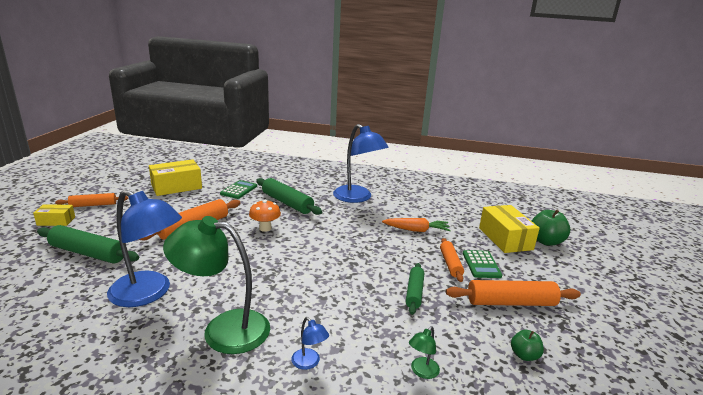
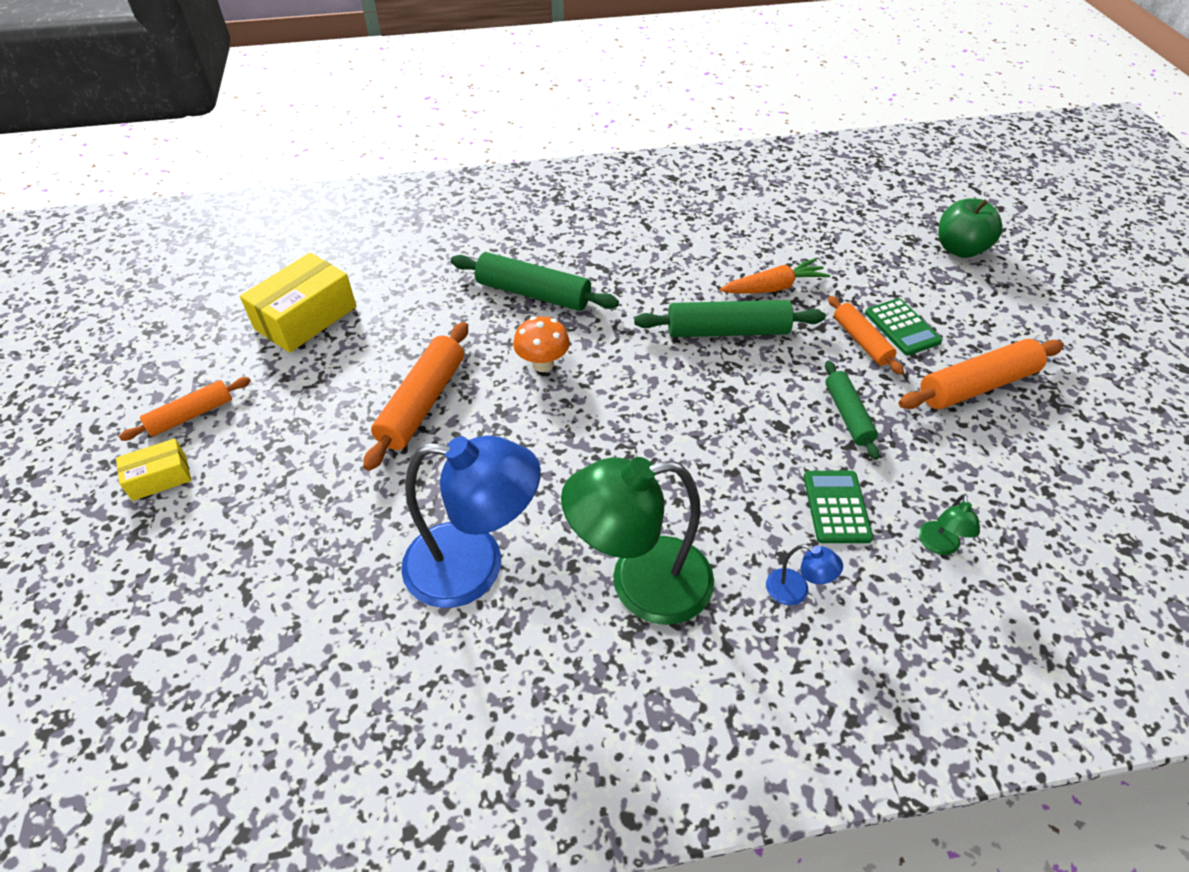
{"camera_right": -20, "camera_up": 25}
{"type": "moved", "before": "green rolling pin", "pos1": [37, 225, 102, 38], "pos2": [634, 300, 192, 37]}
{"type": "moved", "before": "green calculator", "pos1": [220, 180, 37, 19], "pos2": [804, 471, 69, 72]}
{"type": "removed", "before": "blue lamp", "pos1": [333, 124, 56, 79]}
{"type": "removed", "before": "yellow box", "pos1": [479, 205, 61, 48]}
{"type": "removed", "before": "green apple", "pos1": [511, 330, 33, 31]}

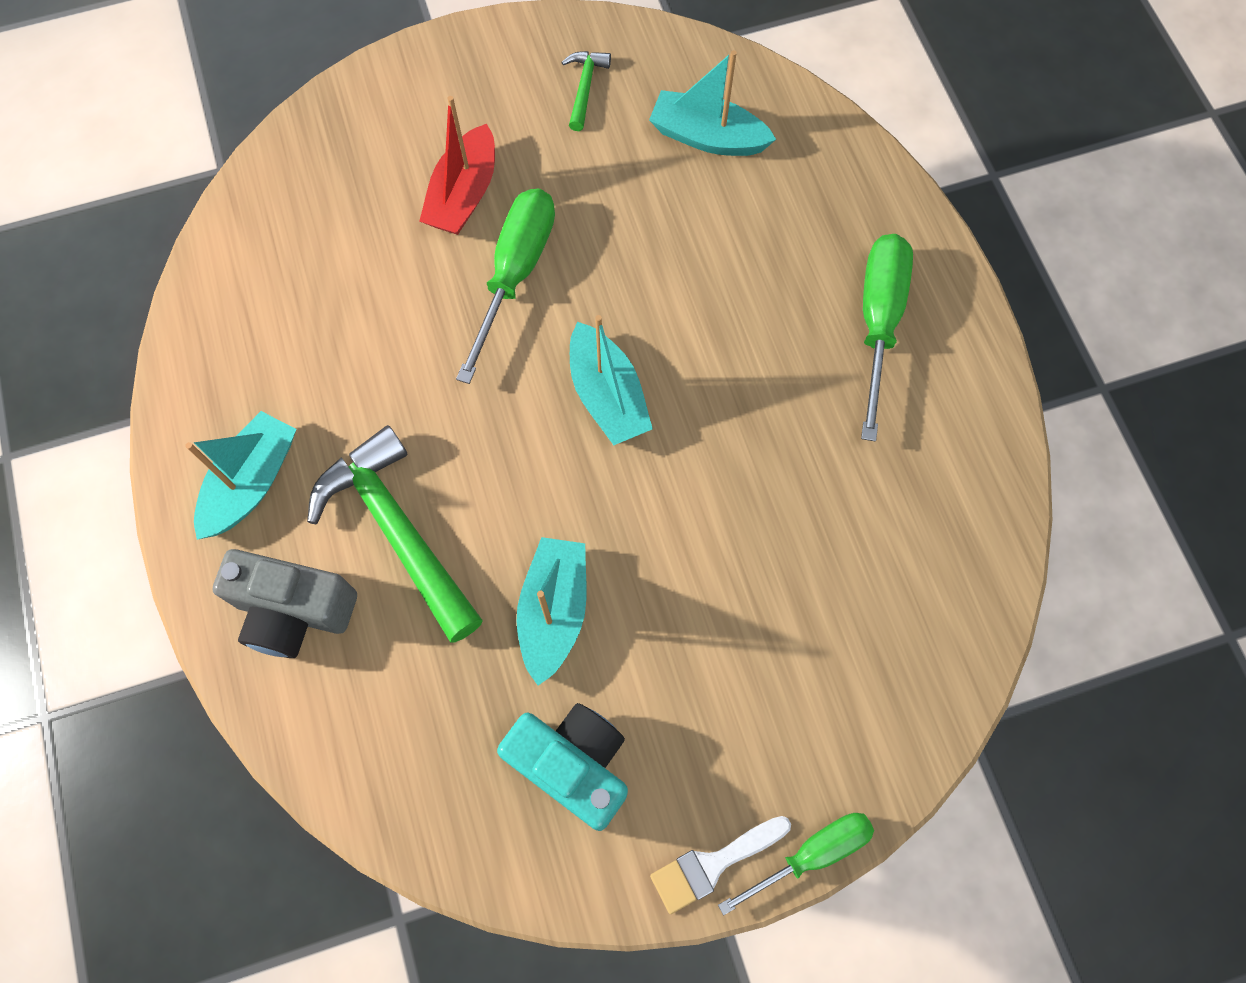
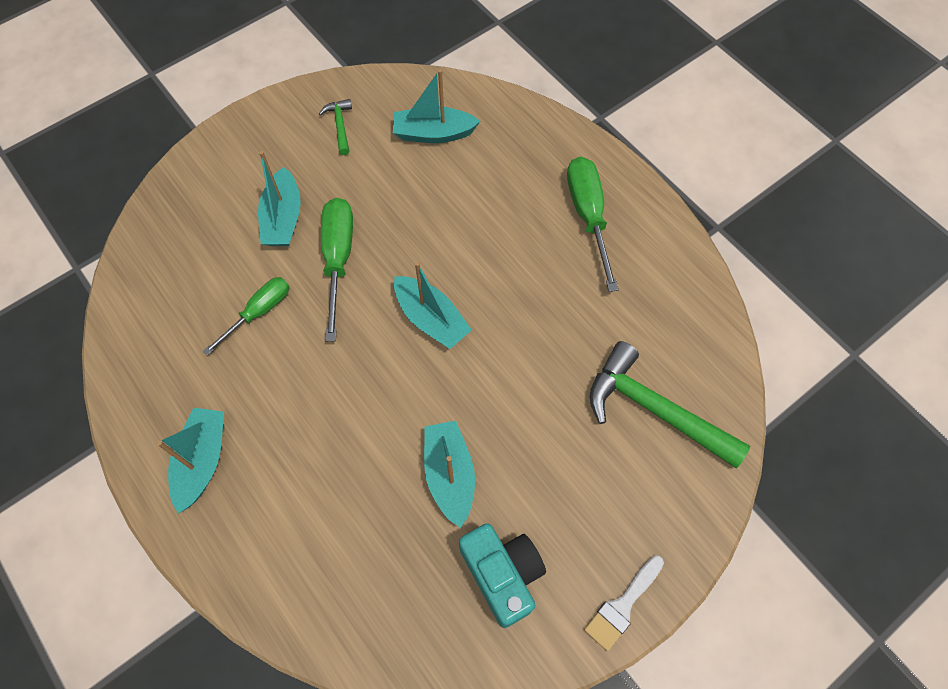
{"camera_right": -20, "camera_up": -5}
{"type": "moved", "before": "green screwdriver", "pos1": [718, 813, 156, 102], "pos2": [203, 277, 86, 79]}
{"type": "recoloured", "before": "red boat", "after": "turquoise boat", "pos1": [419, 96, 76, 139], "pos2": [258, 151, 43, 95]}
{"type": "turned", "before": "turquoise camera", "pos1": [497, 703, 131, 128], "pos2": [459, 523, 87, 105], "turn": 45}
{"type": "moved", "before": "green hammer", "pos1": [307, 425, 176, 217], "pos2": [590, 341, 160, 127]}
{"type": "removed", "before": "grey camera", "pos1": [212, 549, 145, 109]}

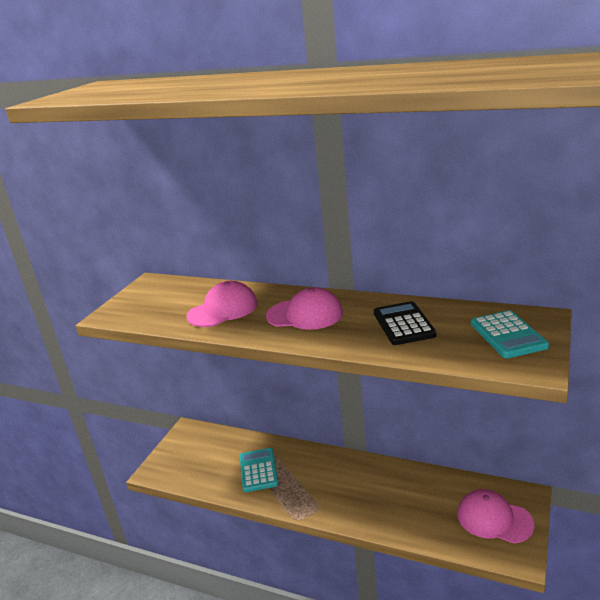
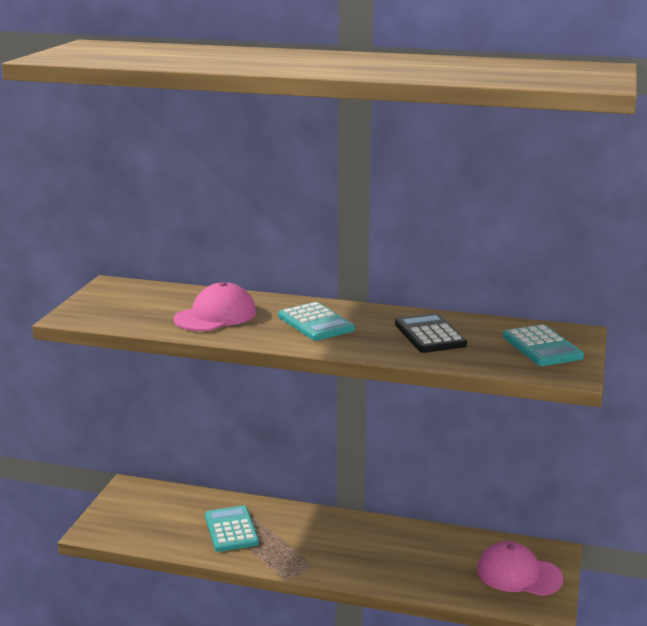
{"camera_right": -10, "camera_up": -5}
{"type": "replaced", "before": "pink cap", "after": "turquoise calculator", "pos1": [266, 287, 77, 43], "pos2": [278, 302, 77, 39]}

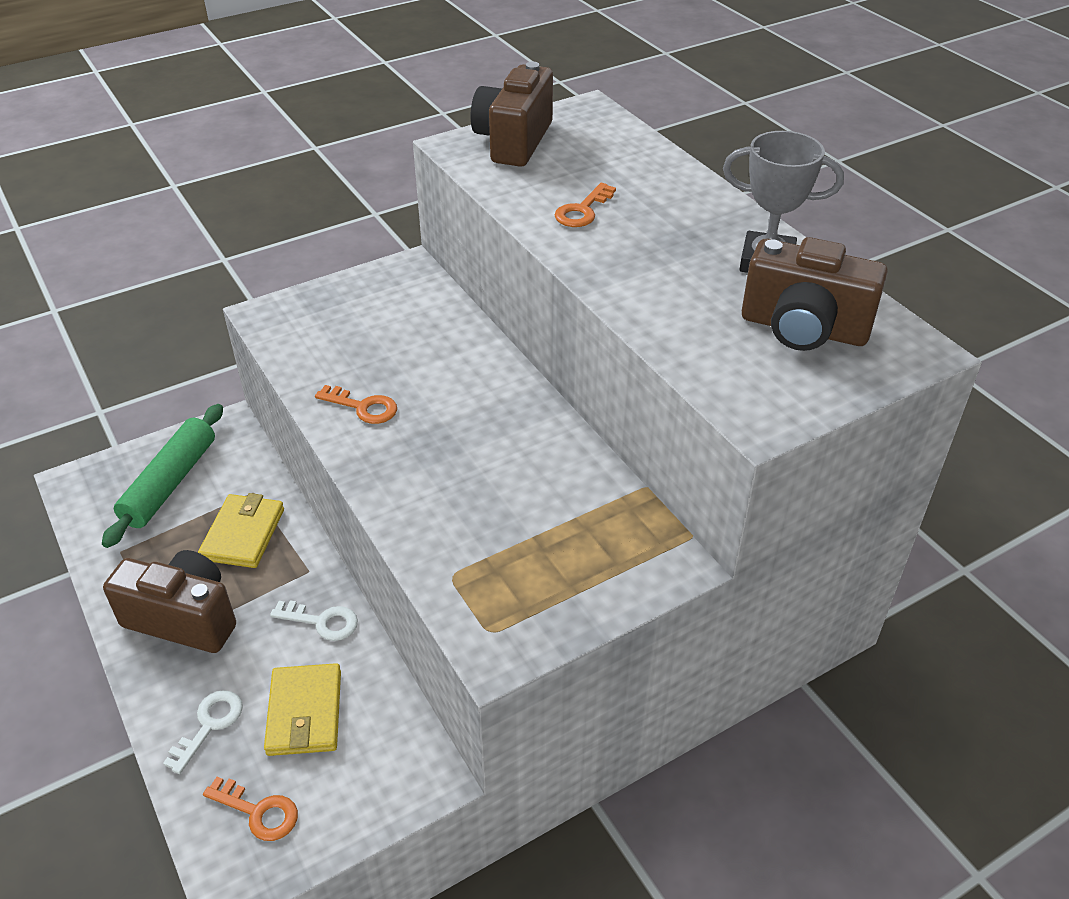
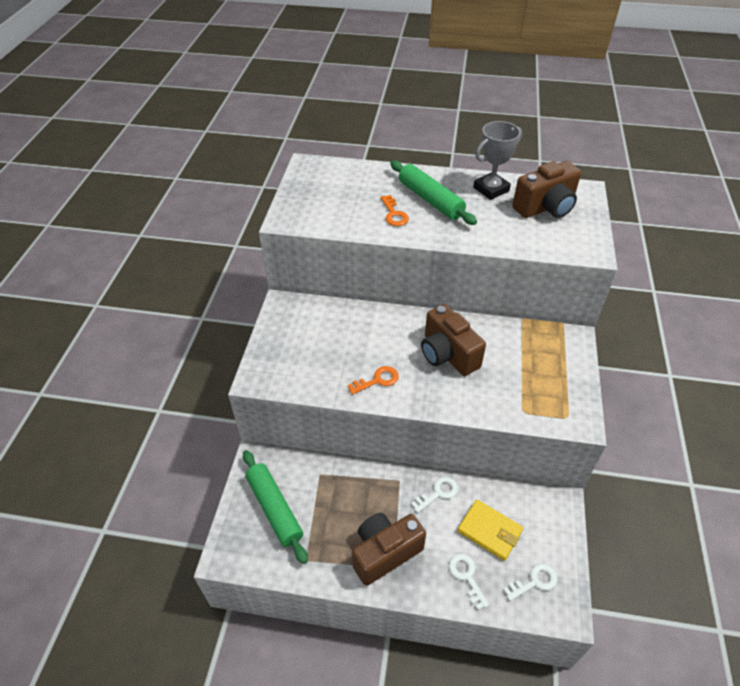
{"camera_right": -50, "camera_up": 5}
{"type": "added", "after": "green rolling pin", "pos2": [390, 161, 87, 64]}
{"type": "moved", "before": "brown camera", "pos1": [471, 62, 82, 105], "pos2": [421, 304, 65, 72]}
{"type": "recoloured", "before": "orange key", "after": "white key", "pos1": [203, 777, 95, 64], "pos2": [503, 564, 55, 37]}
{"type": "removed", "before": "yellow wallet", "pos1": [198, 493, 86, 75]}

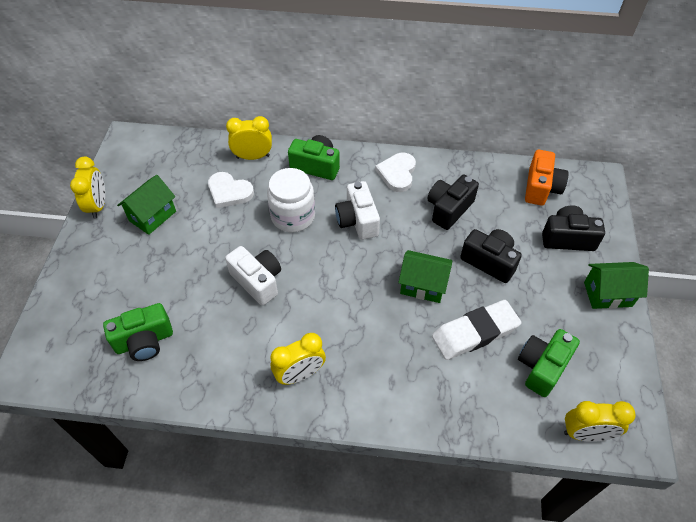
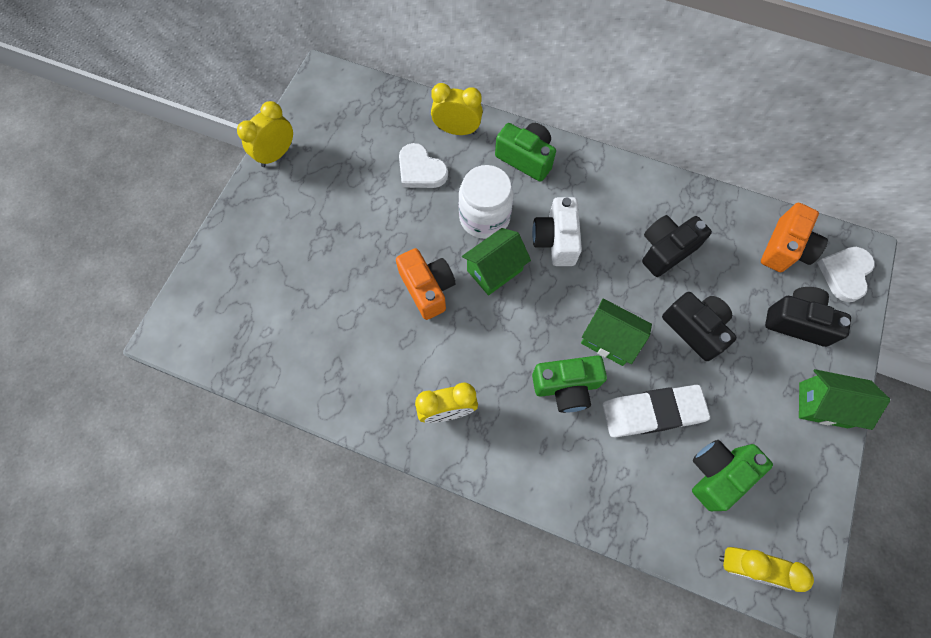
{"camera_right": 15, "camera_up": 15}
{"type": "turned", "before": "yellow clock", "pos1": [70, 157, 35, 62], "pos2": [237, 101, 56, 66], "turn": -150}
{"type": "recoloured", "before": "white camera", "after": "orange camera", "pos1": [225, 246, 56, 60], "pos2": [396, 248, 59, 72]}
{"type": "moved", "before": "green house", "pos1": [117, 175, 59, 60], "pos2": [462, 228, 69, 68]}
{"type": "moved", "before": "green camera", "pos1": [103, 303, 70, 58], "pos2": [532, 356, 75, 57]}
{"type": "moved", "before": "white heart", "pos1": [375, 153, 41, 39], "pos2": [817, 247, 58, 55]}

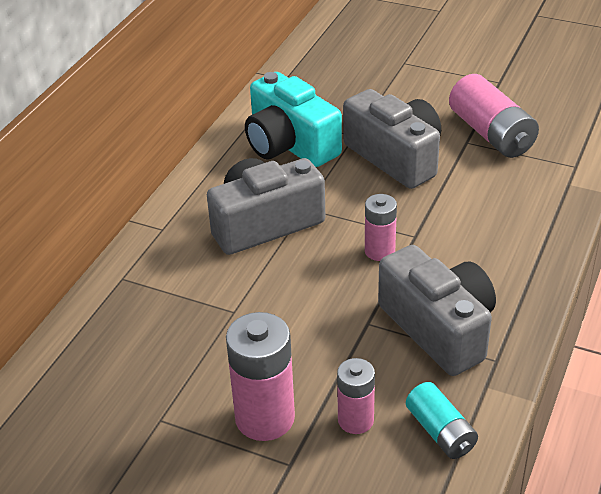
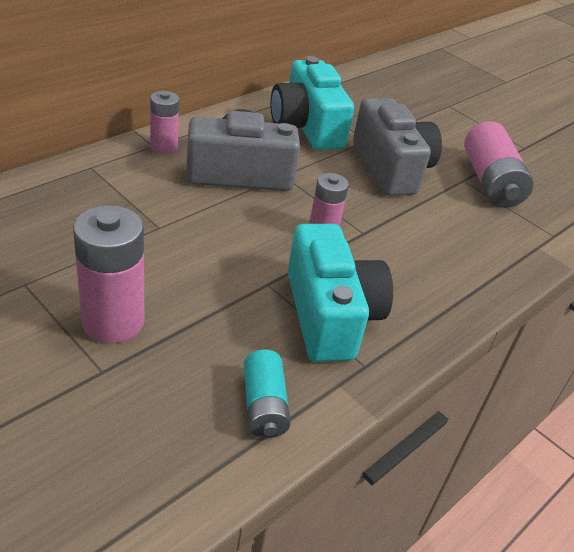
{"camera_right": 15, "camera_up": 0}
{"type": "moved", "before": "pink battery", "pos1": [337, 358, 38, 76], "pos2": [150, 91, 29, 63]}
{"type": "recoloured", "before": "grey camera", "after": "turquoise camera", "pos1": [378, 245, 118, 131], "pos2": [288, 224, 105, 138]}

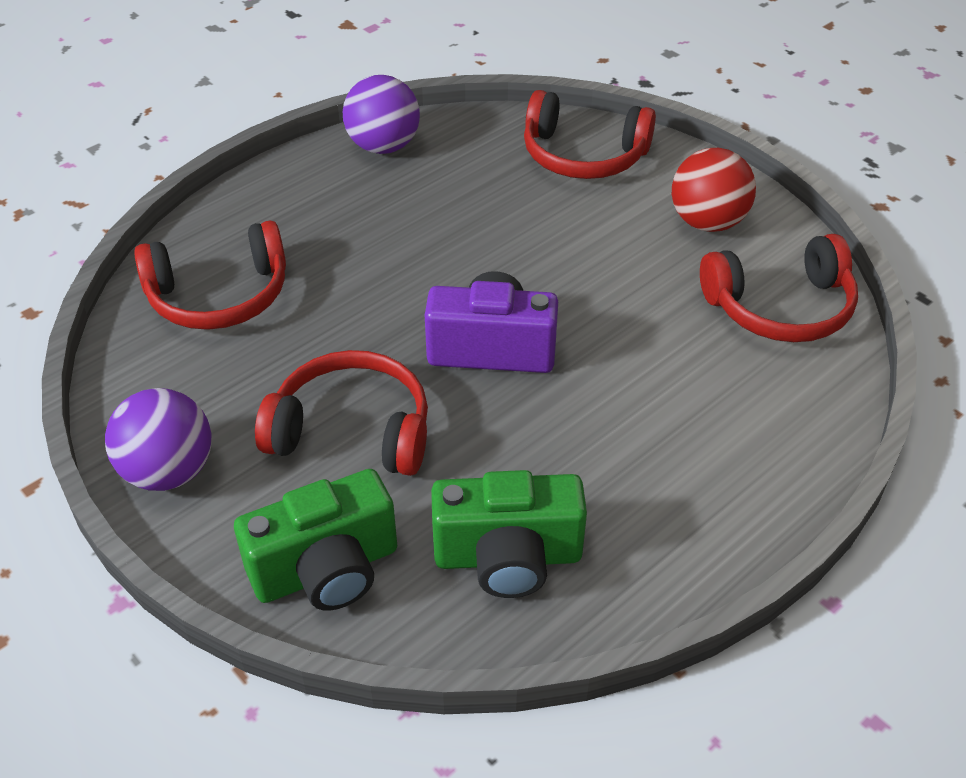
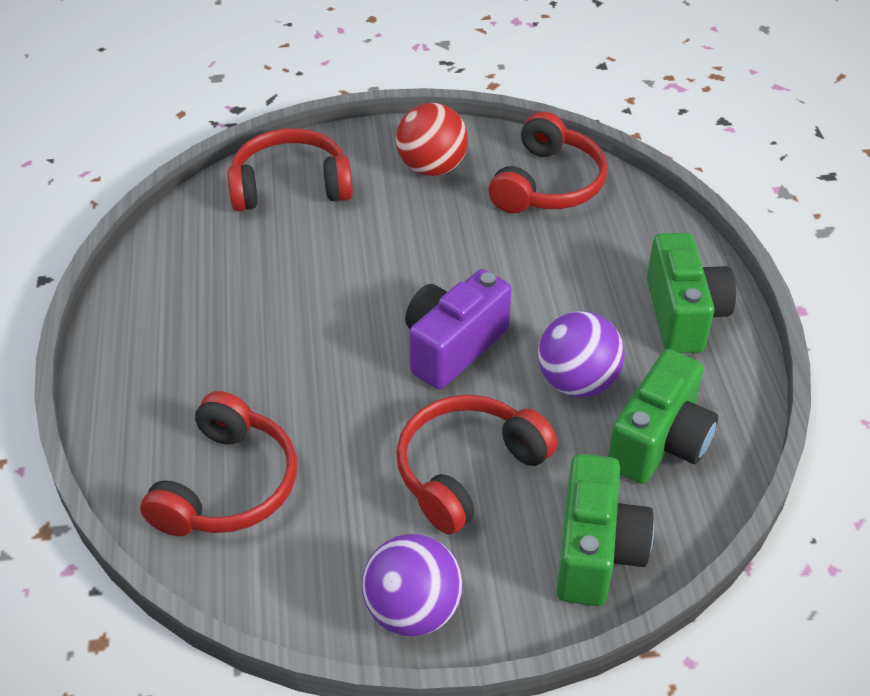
{"camera_right": -55, "camera_up": 0}
{"type": "turned", "before": "red headphones", "pos1": [524, 90, 132, 89], "pos2": [227, 128, 126, 83], "turn": -150}
{"type": "moved", "before": "purple ball", "pos1": [343, 75, 77, 79], "pos2": [538, 311, 87, 86]}
{"type": "added", "after": "green camera", "pos2": [647, 232, 89, 121]}

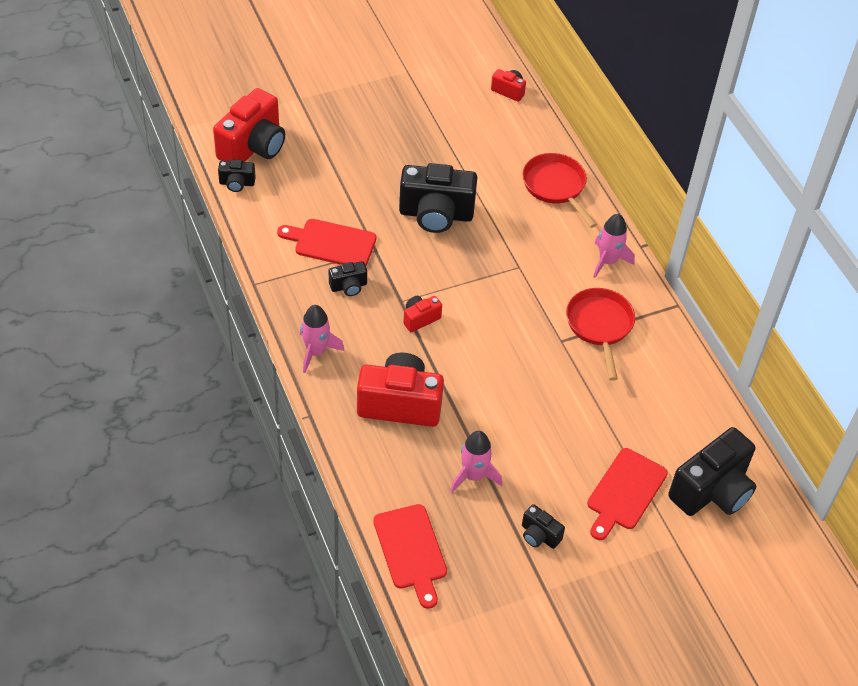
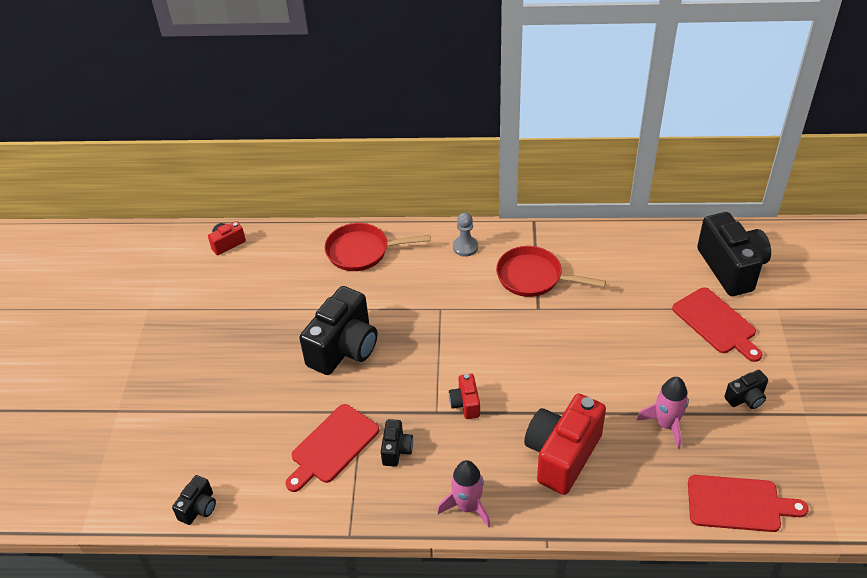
{"camera_right": -60, "camera_up": -5}
{"type": "replaced", "before": "pink rocket", "after": "grey pawn", "pos1": [593, 214, 42, 64], "pos2": [453, 212, 25, 45]}
{"type": "removed", "before": "red camera", "pos1": [213, 88, 72, 74]}

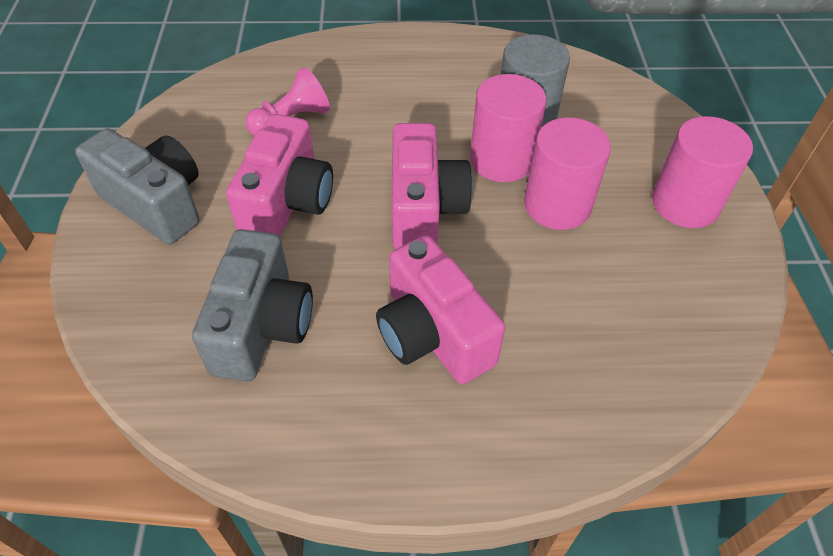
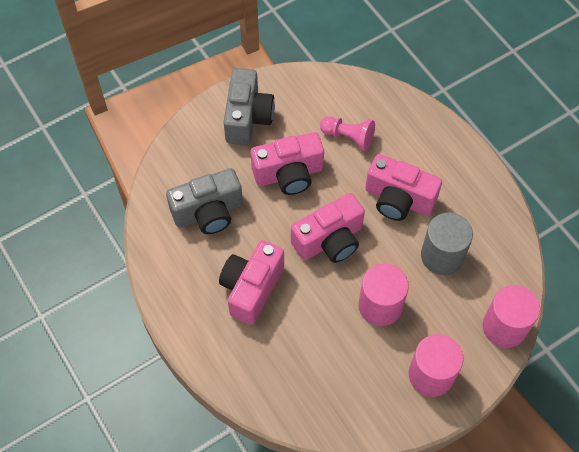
{"camera_right": 60, "camera_up": 10}
{"type": "added", "after": "pink camera", "pos2": [365, 154, 77, 67]}
{"type": "moved", "before": "pink cylinder", "pos1": [470, 74, 76, 108], "pos2": [483, 285, 57, 63]}

